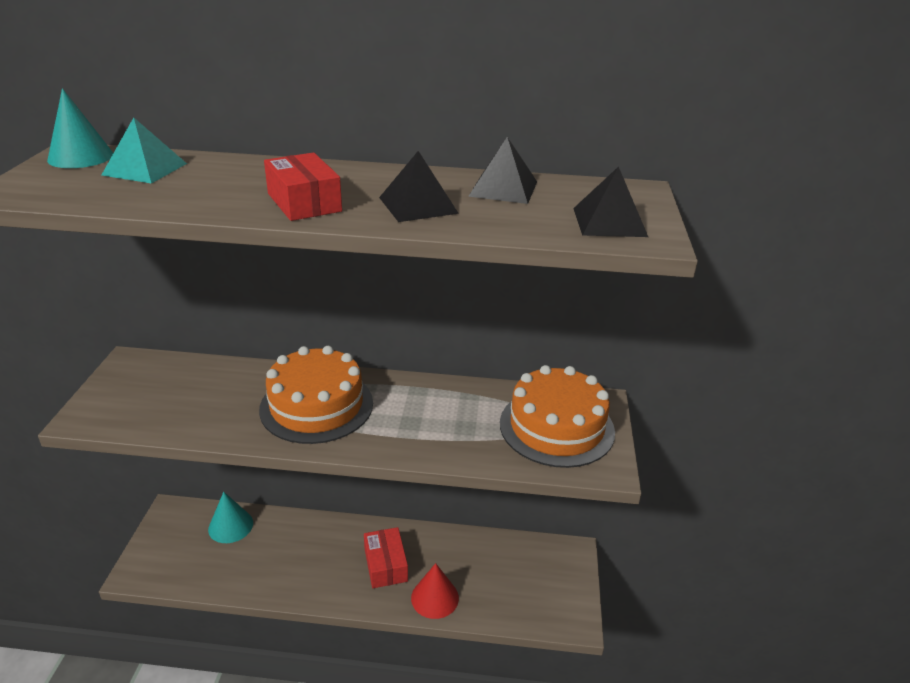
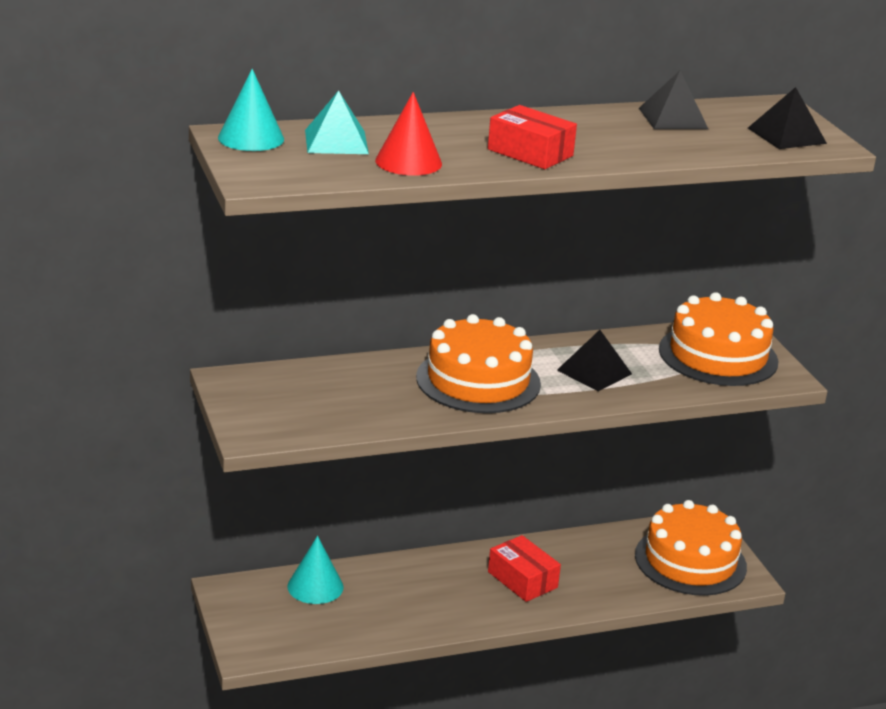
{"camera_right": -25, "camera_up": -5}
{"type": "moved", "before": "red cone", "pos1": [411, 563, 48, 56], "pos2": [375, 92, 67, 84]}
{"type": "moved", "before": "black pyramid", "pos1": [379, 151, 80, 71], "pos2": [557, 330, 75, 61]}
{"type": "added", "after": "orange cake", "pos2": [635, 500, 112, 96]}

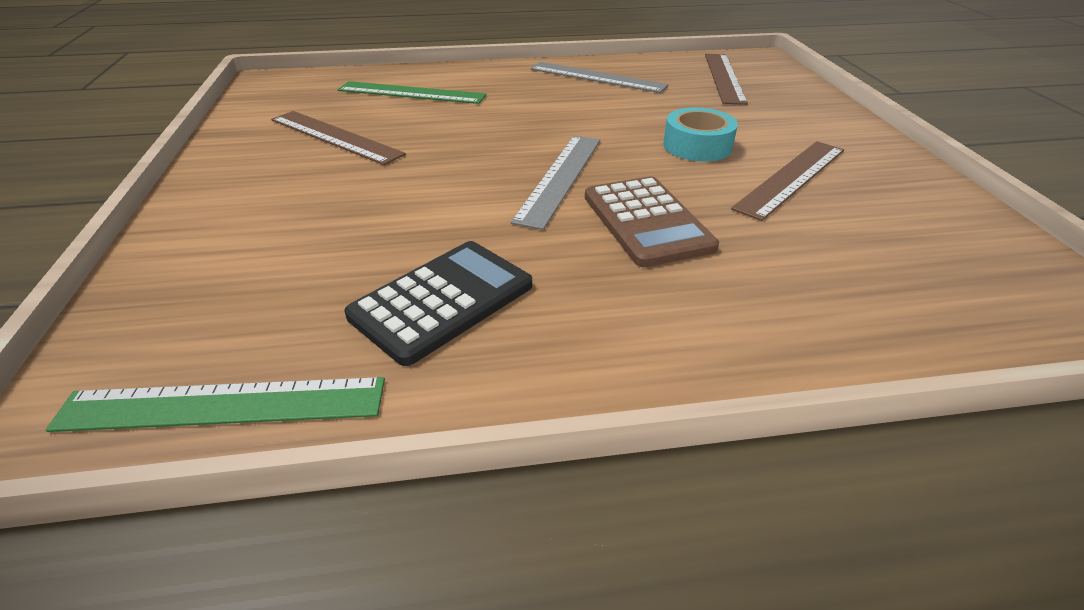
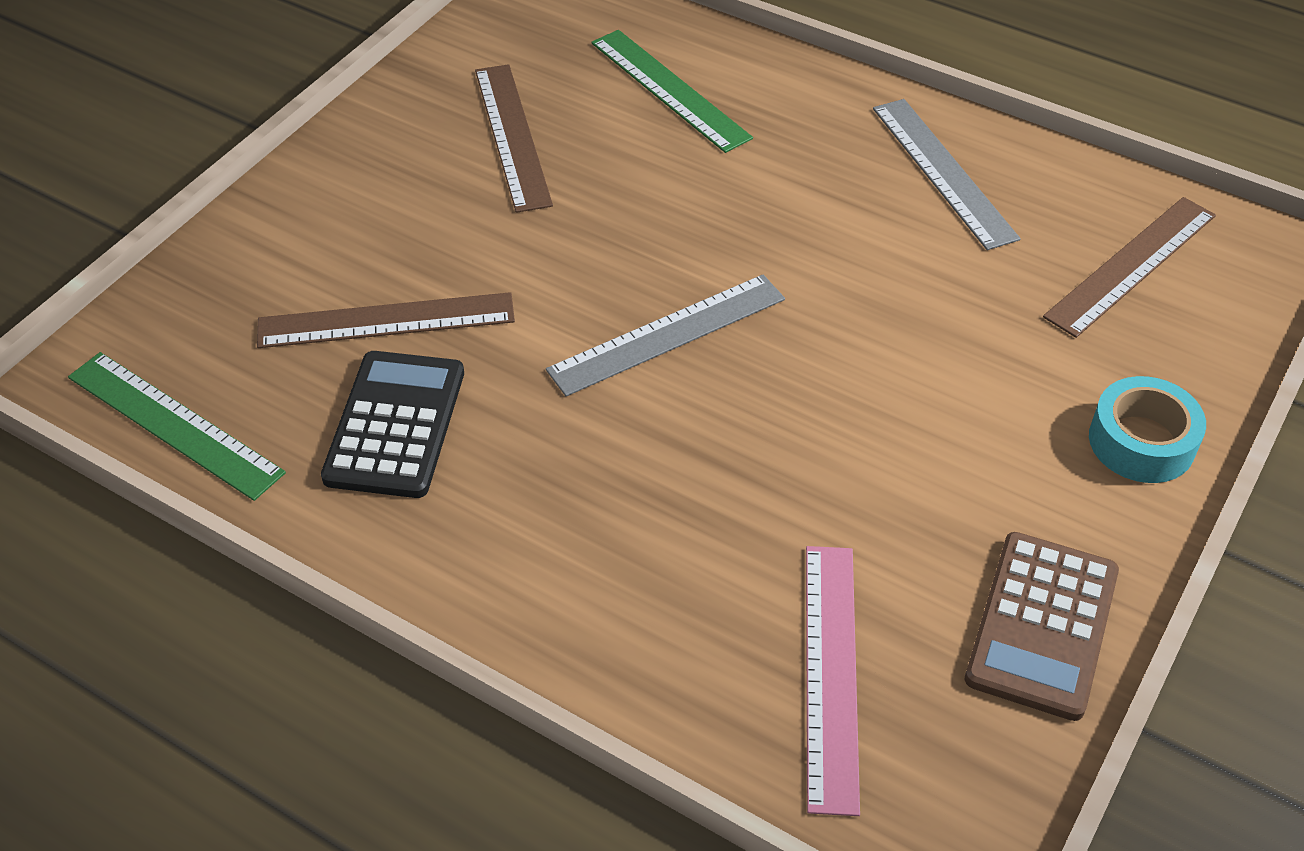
{"camera_right": 40, "camera_up": 10}
{"type": "moved", "before": "brown ruler", "pos1": [731, 141, 113, 80], "pos2": [257, 292, 258, 56]}
{"type": "turned", "before": "black calculator", "pos1": [344, 241, 188, 125], "pos2": [321, 351, 143, 147], "turn": -75}
{"type": "added", "after": "pink ruler", "pos2": [806, 546, 54, 270]}
{"type": "moved", "before": "brown calculator", "pos1": [585, 176, 134, 91], "pos2": [965, 532, 154, 189]}
{"type": "moved", "before": "turquoise tape", "pos1": [663, 108, 75, 54], "pos2": [1089, 376, 117, 107]}

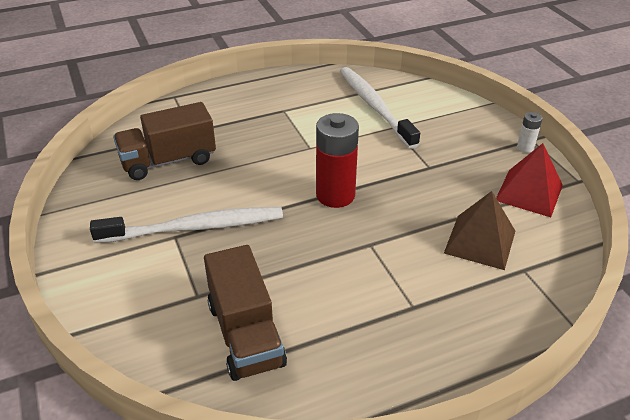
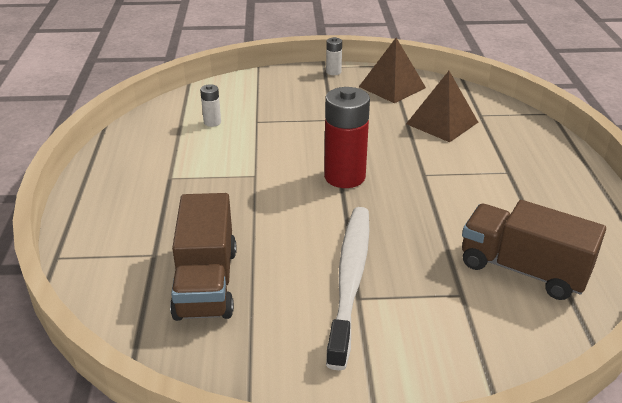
{"camera_right": -70, "camera_up": -5}
{"type": "replaced", "before": "white toothbrush", "after": "white battery", "pos1": [340, 67, 80, 82], "pos2": [200, 84, 21, 43]}
{"type": "recoloured", "before": "red pyramid", "after": "brown pyramid", "pos1": [496, 143, 67, 74], "pos2": [359, 38, 67, 65]}
{"type": "turned", "before": "brown truck", "pos1": [204, 245, 83, 136], "pos2": [462, 200, 144, 100], "turn": -150}

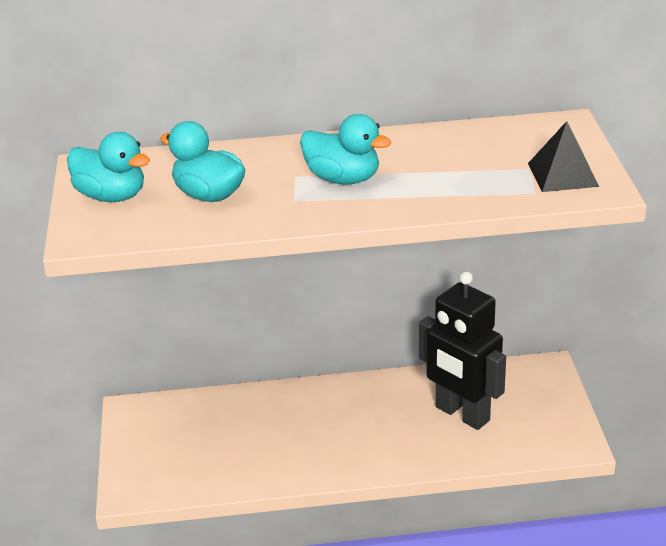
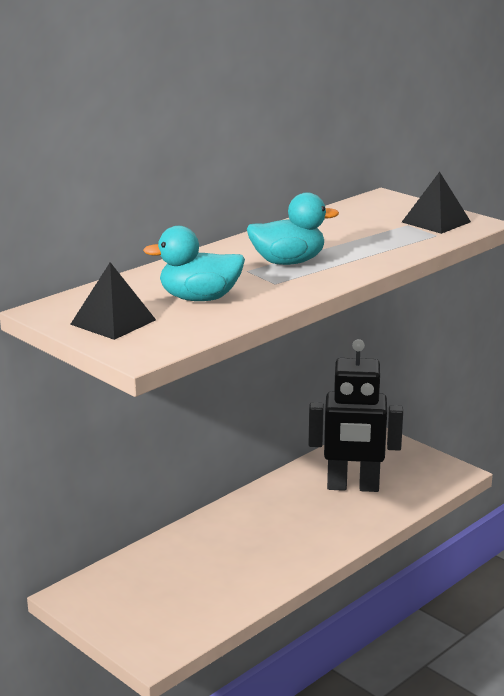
{"camera_right": -40, "camera_up": -10}
{"type": "replaced", "before": "turquoise duck", "after": "black pyramid", "pos1": [67, 132, 83, 70], "pos2": [70, 262, 86, 78]}

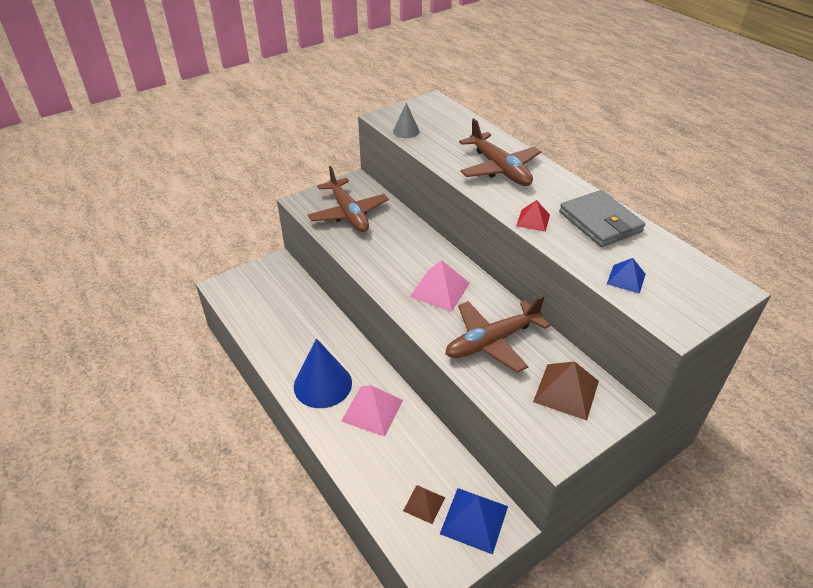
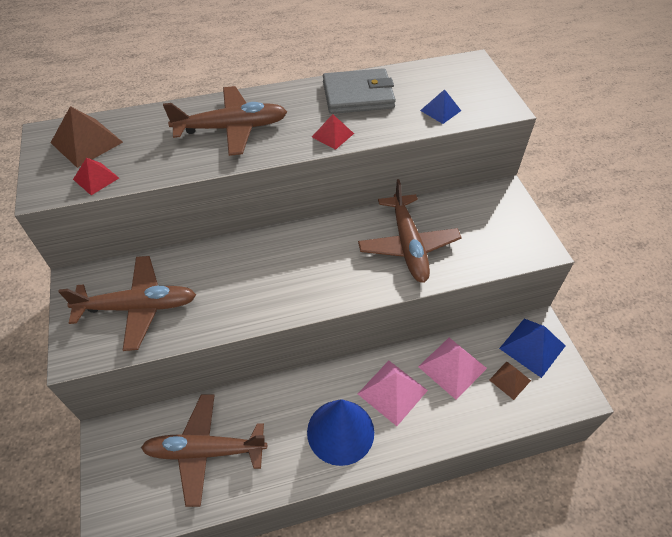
{"camera_right": -70, "camera_up": 10}
{"type": "moved", "before": "brown pyramid", "pos1": [533, 361, 66, 59], "pos2": [51, 106, 72, 62]}
{"type": "replaced", "before": "grey cone", "after": "red pyramid", "pos1": [393, 103, 27, 35], "pos2": [73, 158, 46, 37]}
{"type": "added", "after": "brown plane", "pos2": [141, 394, 126, 113]}
{"type": "moved", "before": "pink pyramid", "pos1": [410, 260, 60, 51], "pos2": [418, 338, 69, 62]}

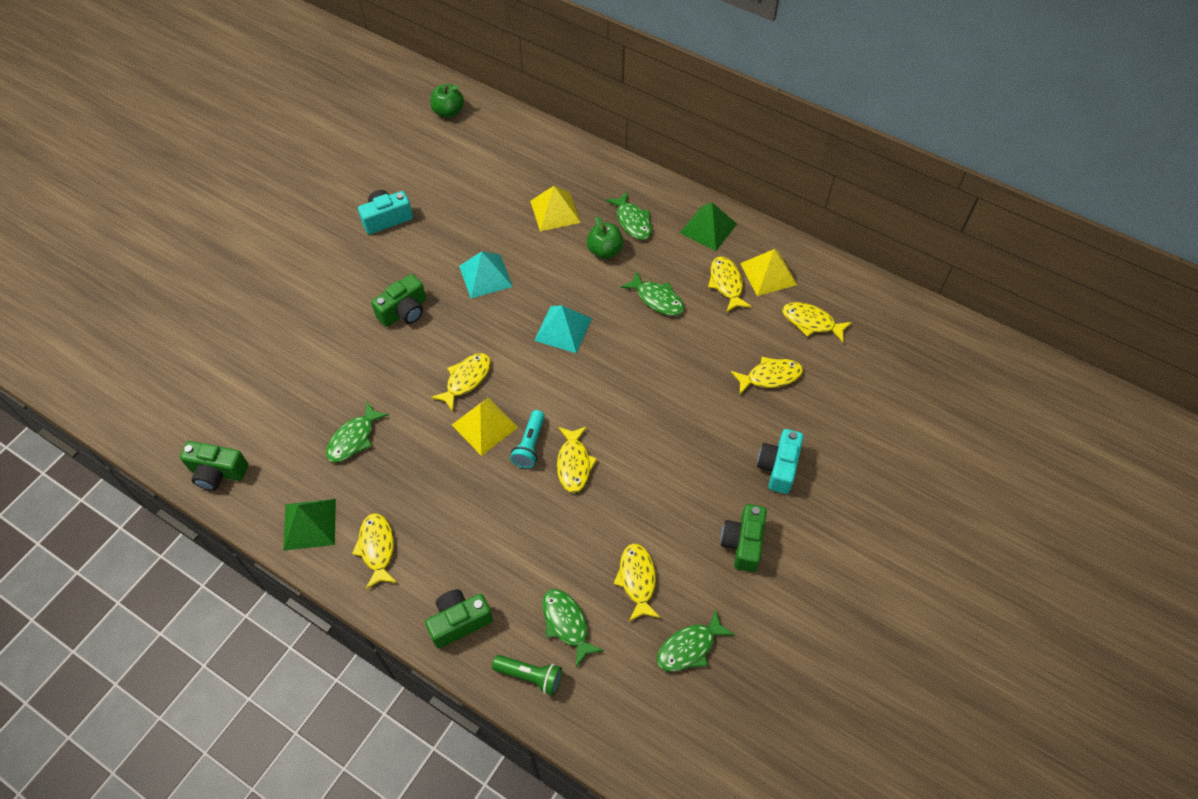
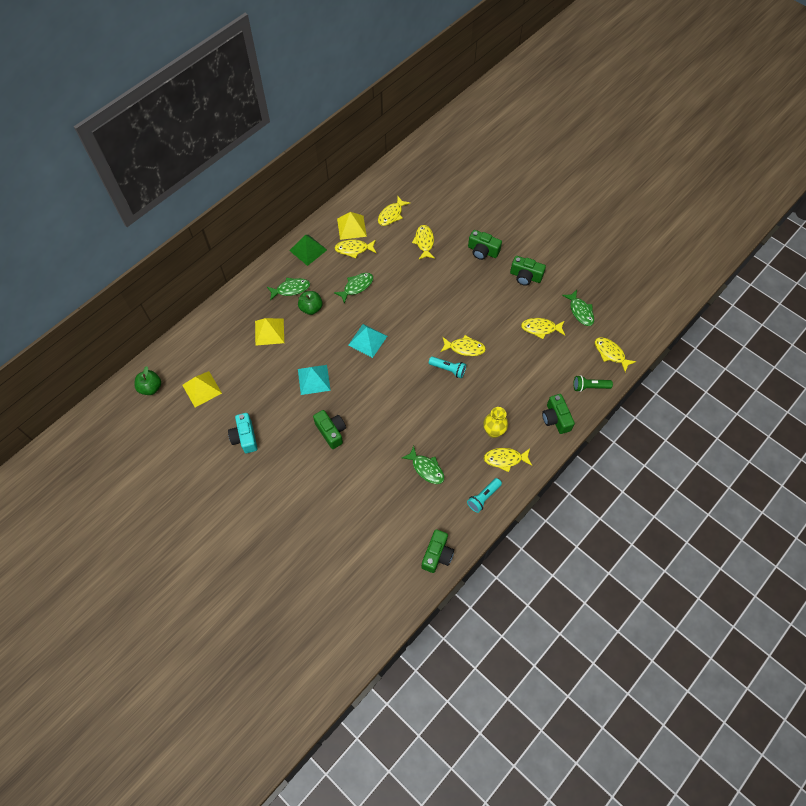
{"camera_right": -80, "camera_up": 5}
{"type": "moved", "before": "yellow pyramid", "pos1": [452, 397, 66, 59], "pos2": [182, 371, 40, 36]}
{"type": "replaced", "before": "green pyramid", "after": "turquoise flashlight", "pos1": [283, 499, 53, 52], "pos2": [467, 478, 35, 35]}
{"type": "recoloured", "before": "turquoise camera", "after": "green camera", "pos1": [757, 429, 46, 65], "pos2": [468, 230, 34, 30]}
{"type": "added", "after": "yellow vase", "pos2": [484, 407, 24, 31]}
{"type": "turned", "before": "green flashlight", "pos1": [492, 655, 70, 41], "pos2": [573, 375, 40, 17], "turn": -120}
{"type": "moved", "before": "yellow fish", "pos1": [431, 353, 60, 59], "pos2": [595, 337, 41, 35]}
{"type": "removed", "before": "green fish", "pos1": [542, 589, 62, 78]}

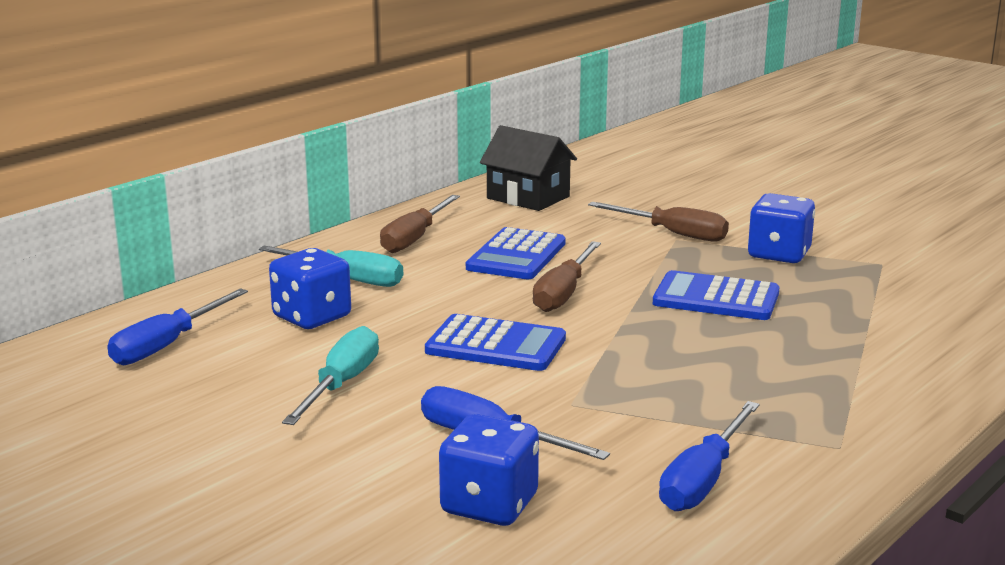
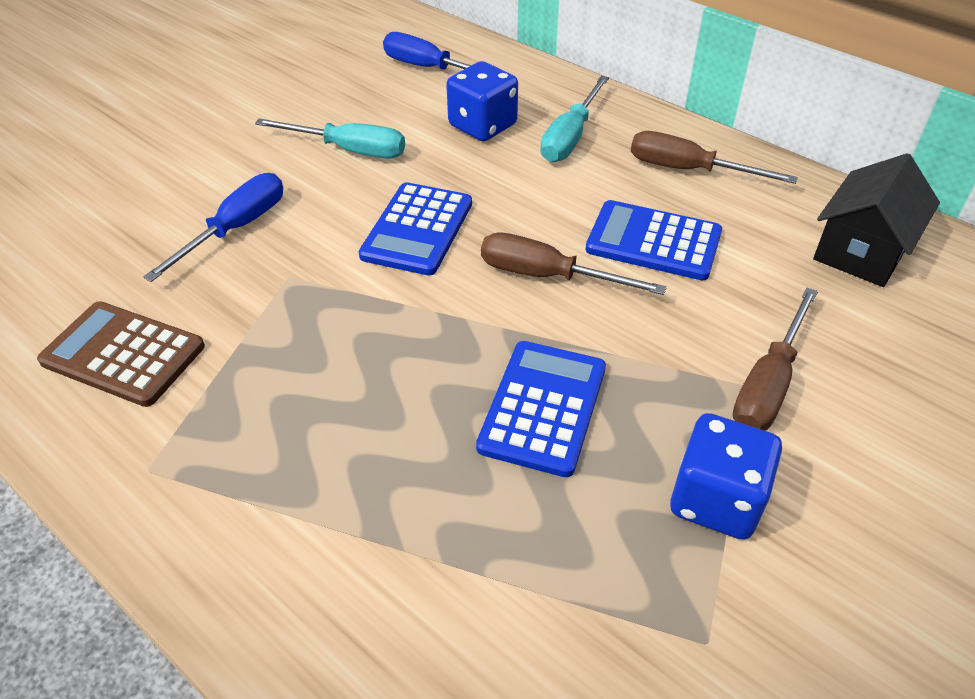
{"camera_right": 90, "camera_up": 25}
{"type": "replaced", "before": "blue screwdriver", "after": "brown calculator", "pos1": [659, 401, 101, 110], "pos2": [37, 302, 168, 105]}
{"type": "removed", "before": "blue dice", "pos1": [439, 414, 100, 112]}

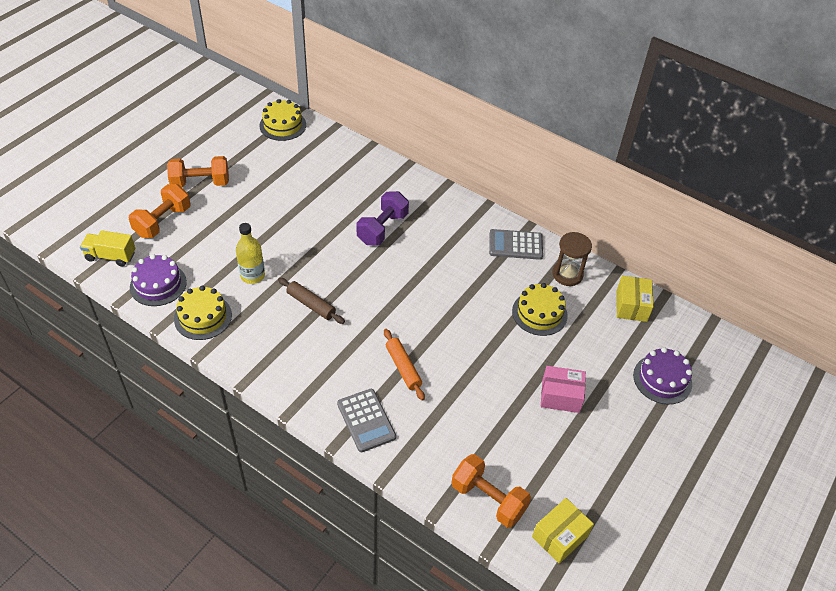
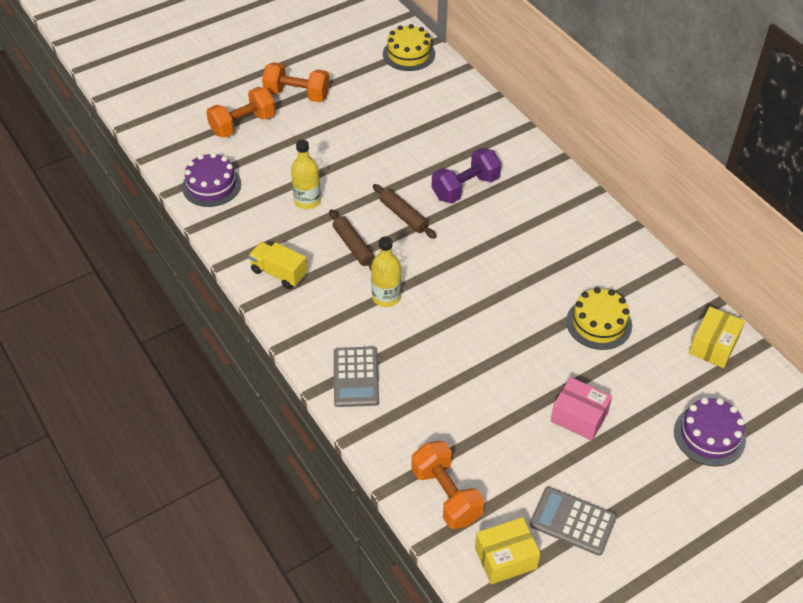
{"camera_right": 25, "camera_up": 0}
{"type": "moved", "before": "yellow truck", "pos1": [80, 230, 55, 36], "pos2": [248, 242, 60, 47]}
{"type": "added", "after": "yellow bottle", "pos2": [371, 236, 30, 71]}
{"type": "added", "after": "brown rolling pin", "pos2": [373, 184, 63, 55]}
{"type": "moved", "before": "grey calculator", "pos1": [489, 229, 54, 31], "pos2": [530, 487, 87, 69]}
{"type": "removed", "before": "yellow cake", "pos1": [174, 286, 58, 54]}
{"type": "removed", "before": "orange rolling pin", "pos1": [384, 329, 41, 72]}
{"type": "removed", "before": "brown hourglass", "pos1": [552, 232, 40, 54]}

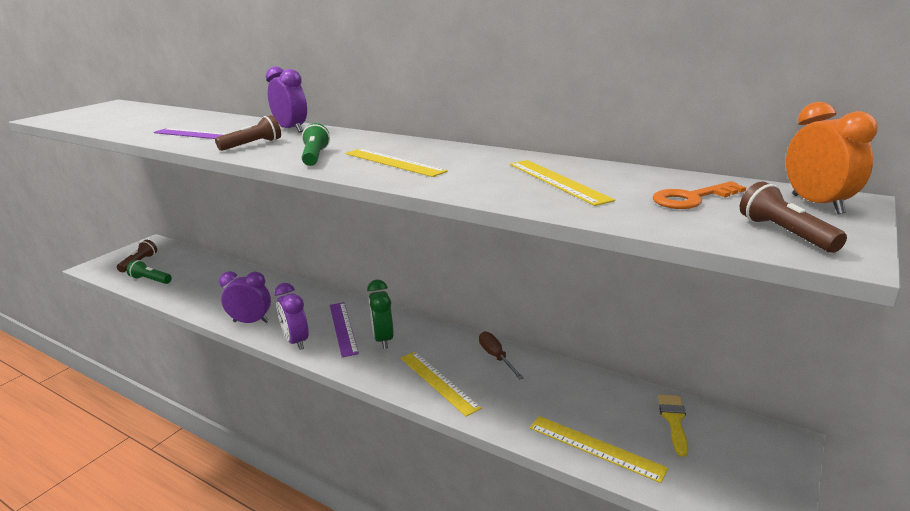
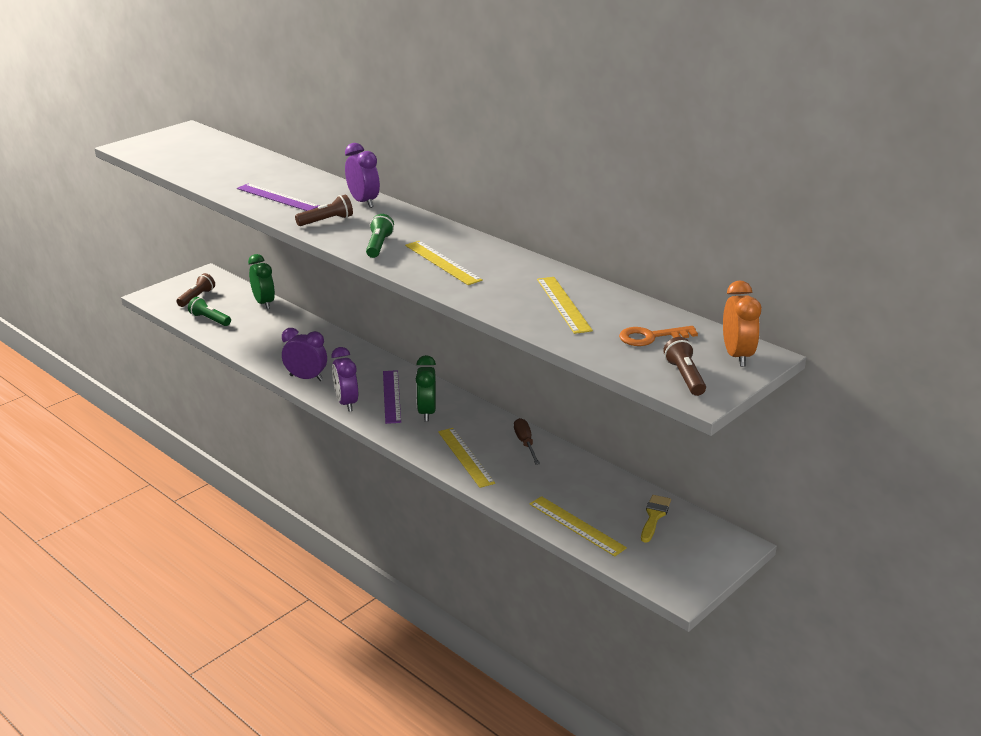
{"camera_right": 10, "camera_up": 5}
{"type": "added", "after": "green clock", "pos2": [248, 254, 27, 55]}

